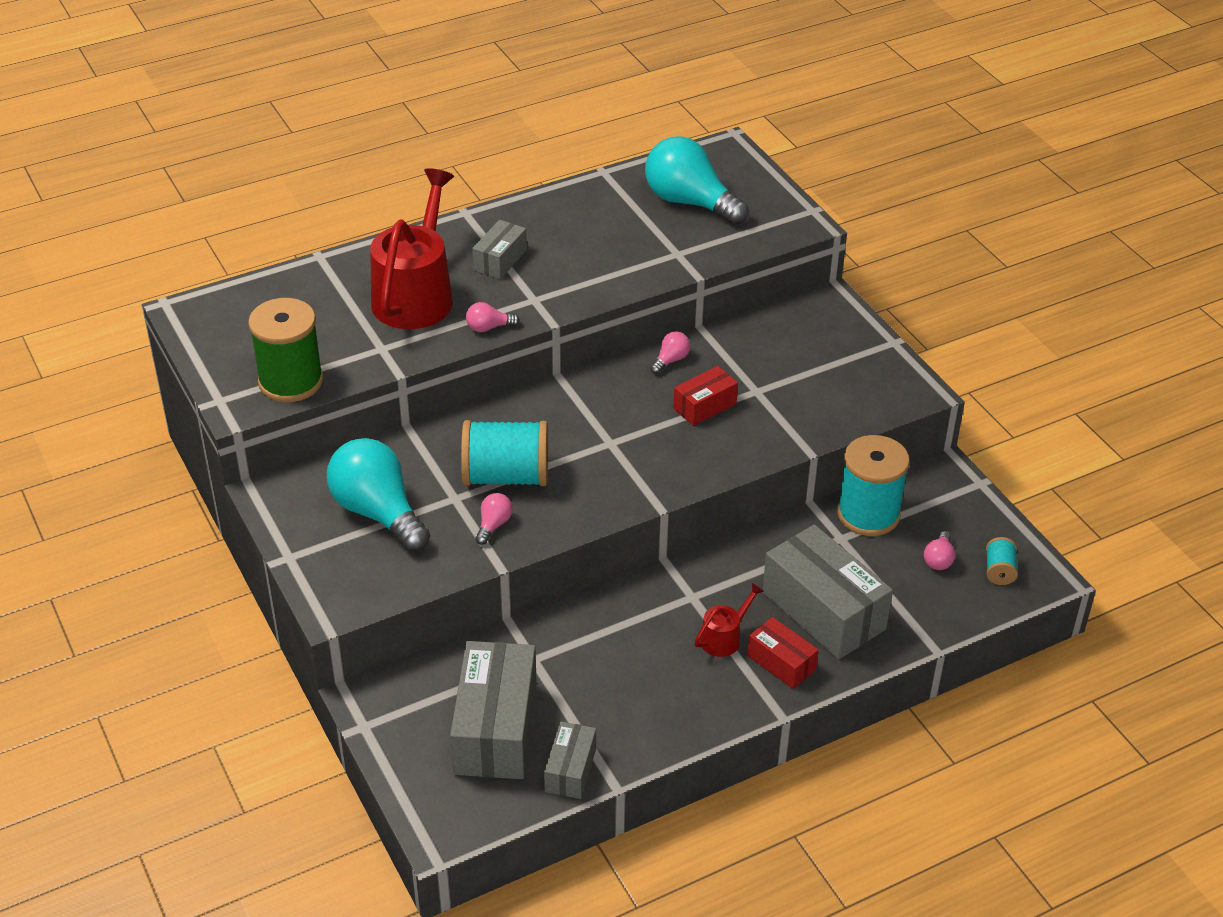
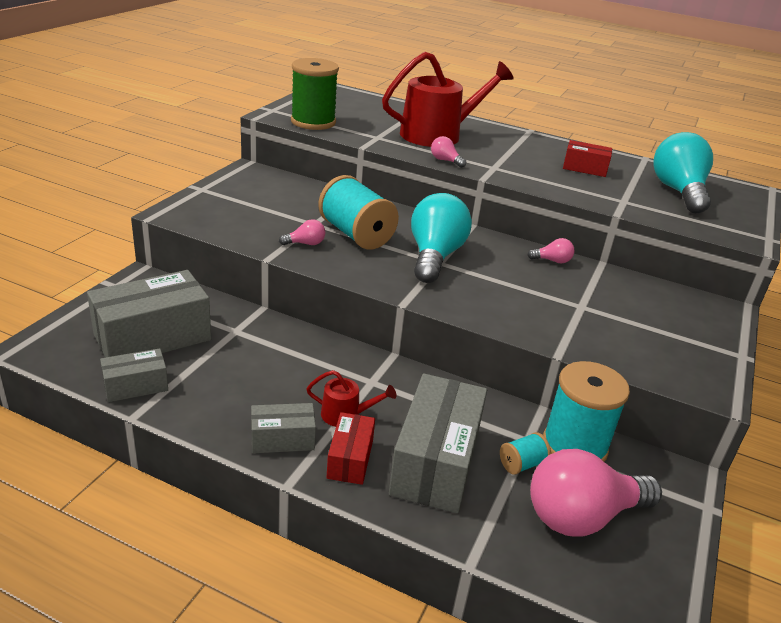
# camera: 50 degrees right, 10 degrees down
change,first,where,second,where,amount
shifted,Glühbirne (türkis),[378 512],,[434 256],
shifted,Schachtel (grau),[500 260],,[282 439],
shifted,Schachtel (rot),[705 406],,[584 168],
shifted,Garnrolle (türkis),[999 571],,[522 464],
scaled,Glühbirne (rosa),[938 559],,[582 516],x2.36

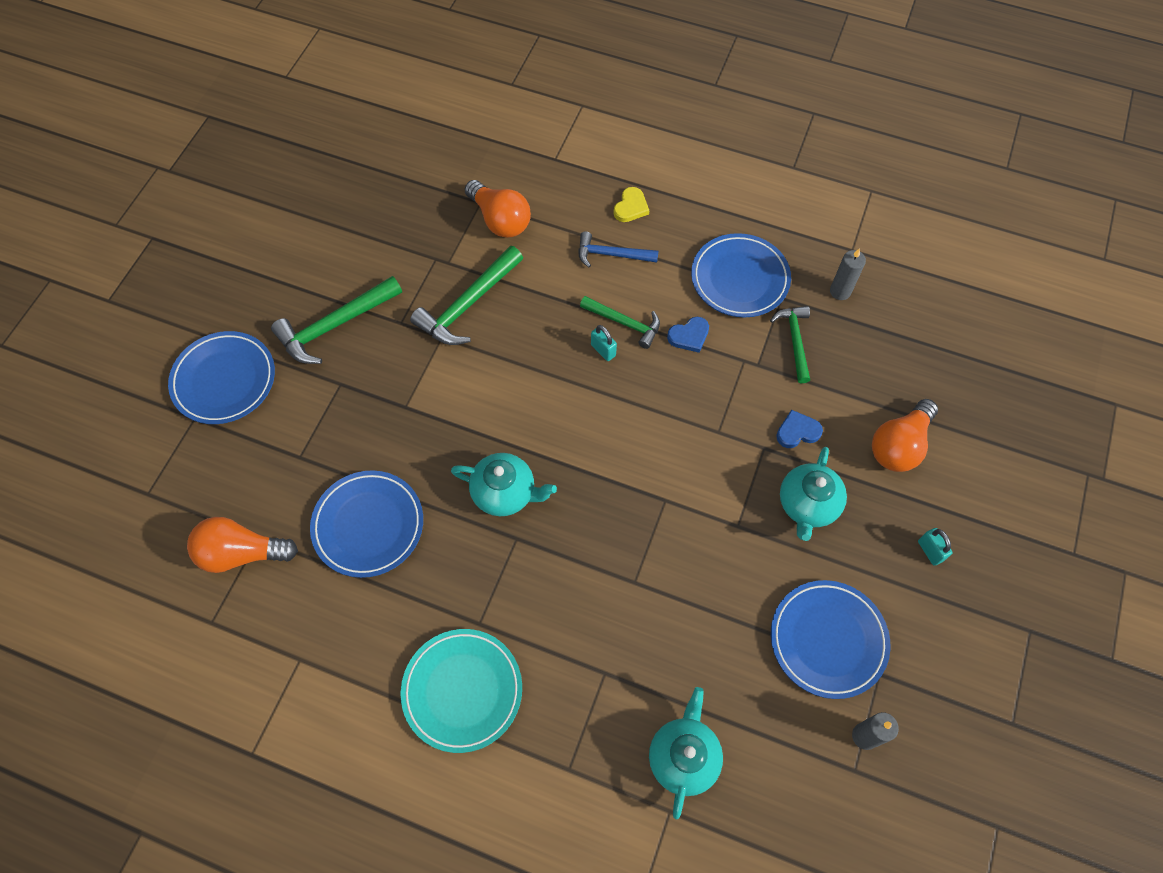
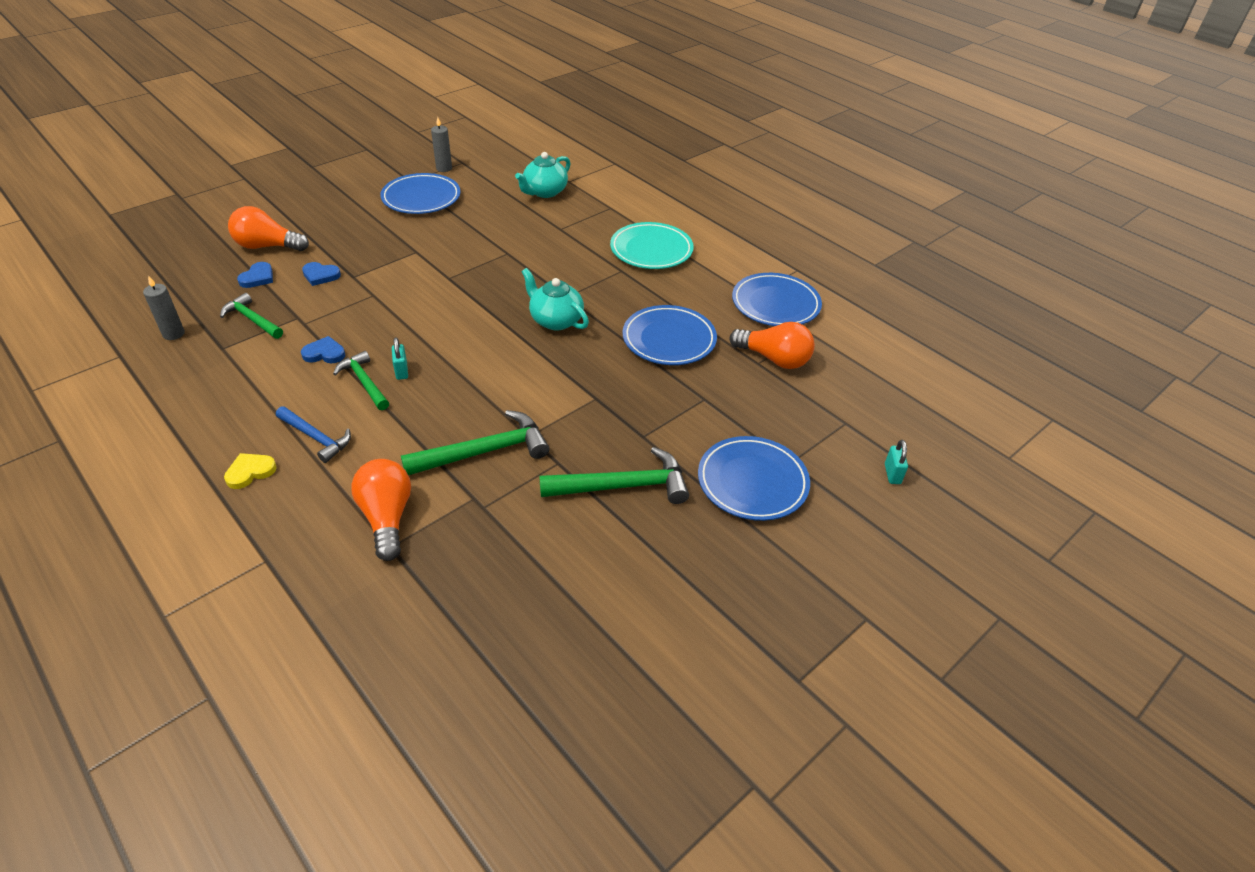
# camera: 155 degrees left, 20 degrees down
change,first,where,second,where,amount
gone,Teekanne (türkis),[807 505],,,
new,,,Herz (blau),[258 278],
shifted,Teller (blau),[739 279],,[775 304],
shifted,Vorhängeschloss (türkis),[930 551],,[892 474],
rotated,Hammer (grün),[794 341],,[252 319],105 degrees clockwise
rotated,Glühbirne (orange),[899 445],,[267 246],150 degrees counterclockwise

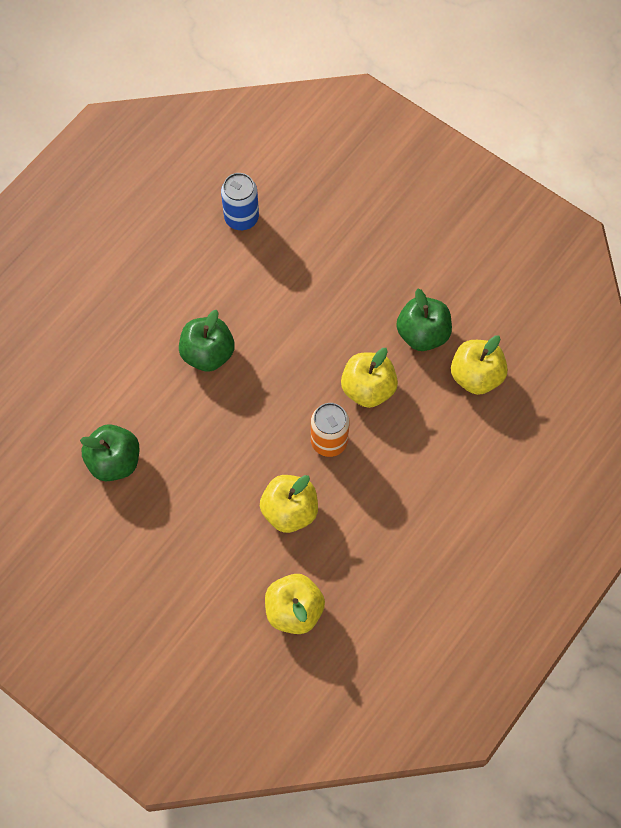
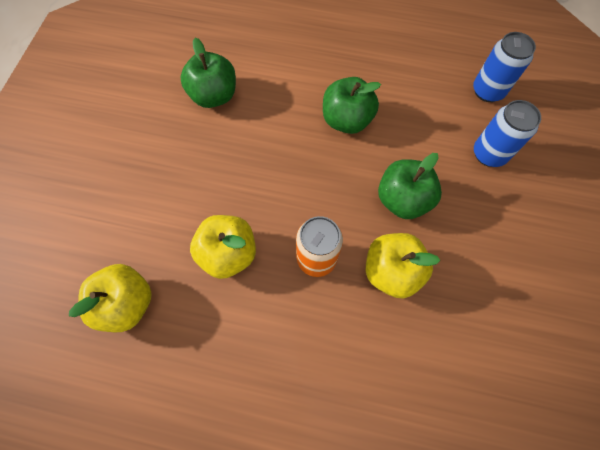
# camera: 65 degrees right, 0 degrees up
change,first,where,second,where,amount
gone,Apfel (gelb),[476 376],,,
new,,,Dose (blau),[489 154],
shifted,Apfel (grün),[422 334],,[402 200],

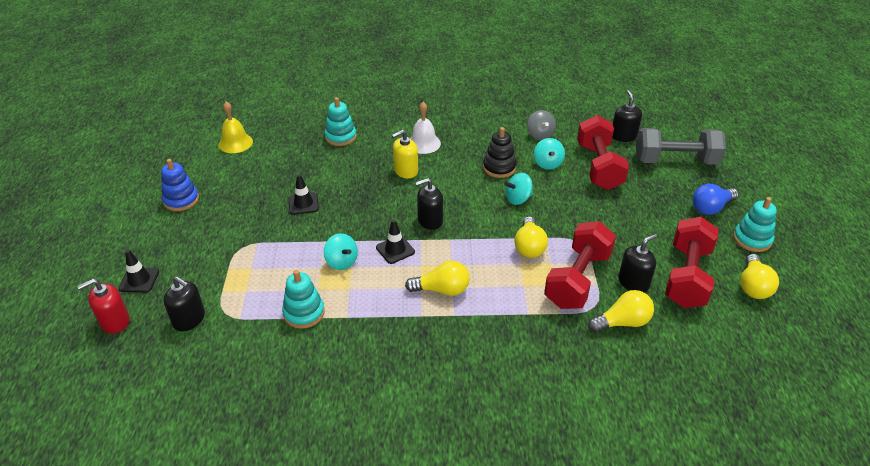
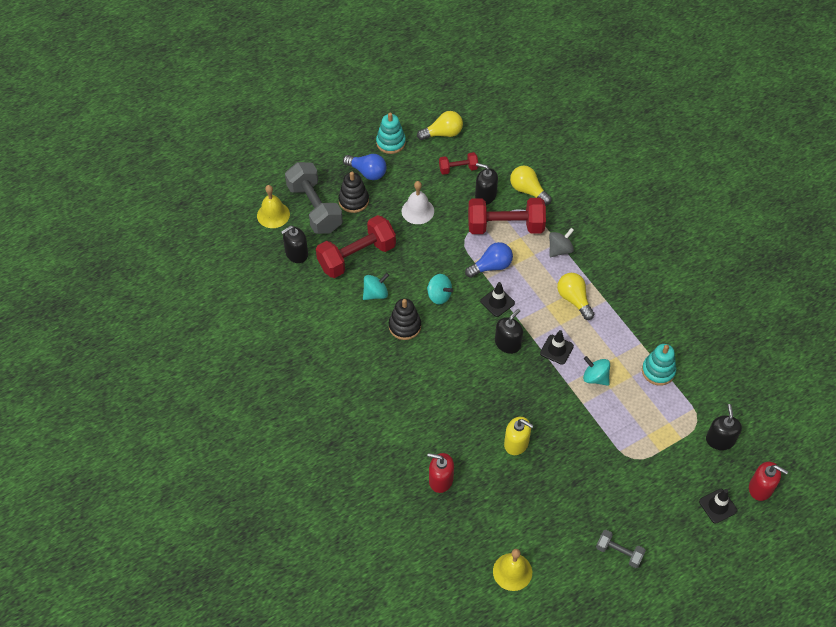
# camera: 120 degrees left, 15 degrees up
change,first,where,second,where,amount
new,,,Glocke (gelb),[273 215],
new,,,Stapelspielzeug (schwarz),[353 201],
shifted,Leitkegel (schwarz),[303 204],,[497 302],
shifted,Seifenspender (gelb),[405 171],,[516 443],
shifted,Glocke (weiß),[423 143],,[417 211],
shifted,Kreisel (grau),[540 135],,[560 250],
swapped,Stapelspielzeug (blau),[181 200],Hantel (grau),[619 552],
swapped,Stapelspielzeug (türkis),[340 137],Seifenspender (rot),[440 480],
repainted,Glühbirne (gelb),[529 246],Glühbirne (blau),[491 266],
rotated,Kreisel (türkis),[341 262],,[595 377],75 degrees counterclockwise
rotated,Seifenspender (schwarz),[430 220],,[507 343],90 degrees counterclockwise
scaled,Hantel (rot),[687 277],,[458 169],x0.52

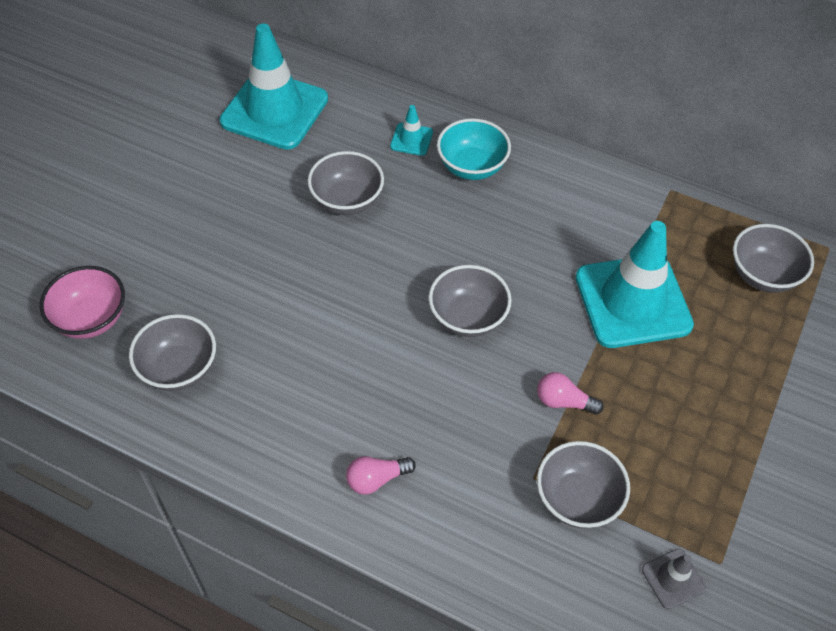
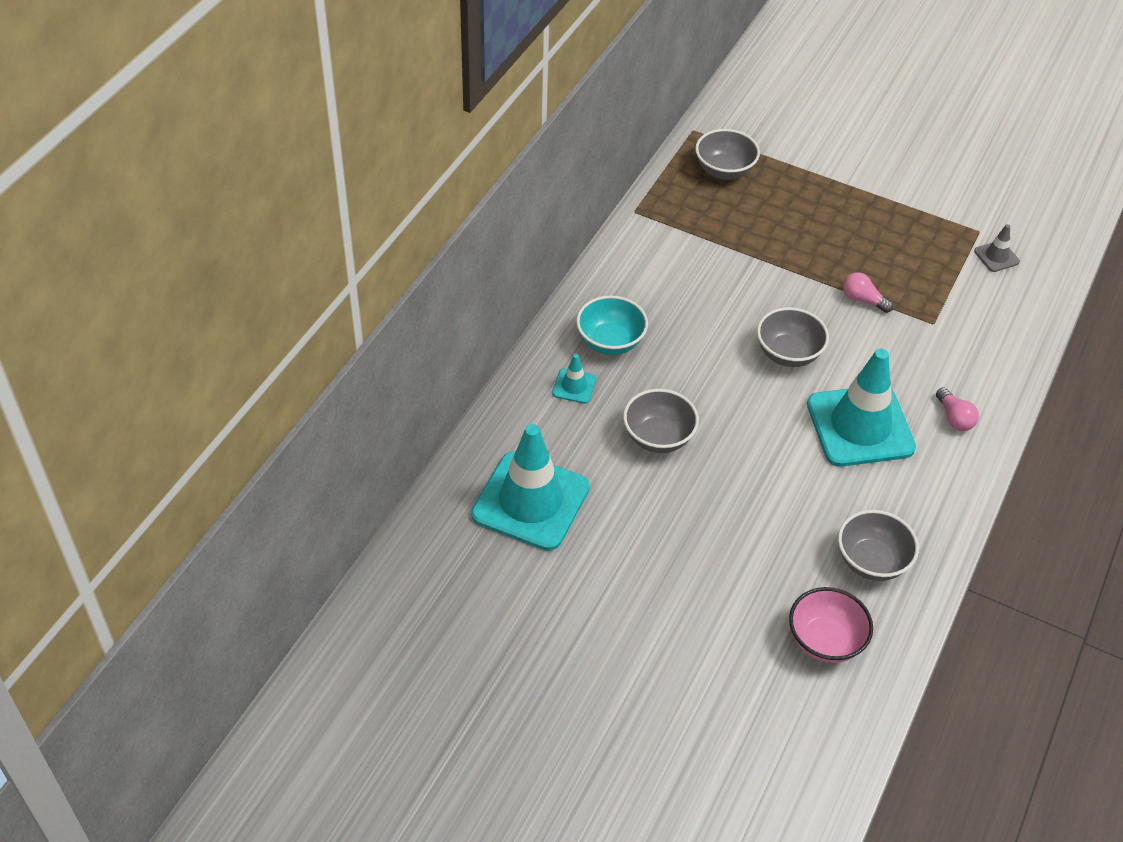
# camera: 90 degrees left, 5 degrees down
change,first,where,second,where,amount
gone,Schüssel (grau),[577 499],,,
shifted,Leitkegel (türkis),[633 301],,[860 426],
rotated,Glühbirne (rosa),[563 401],,[862 300],105 degrees clockwise

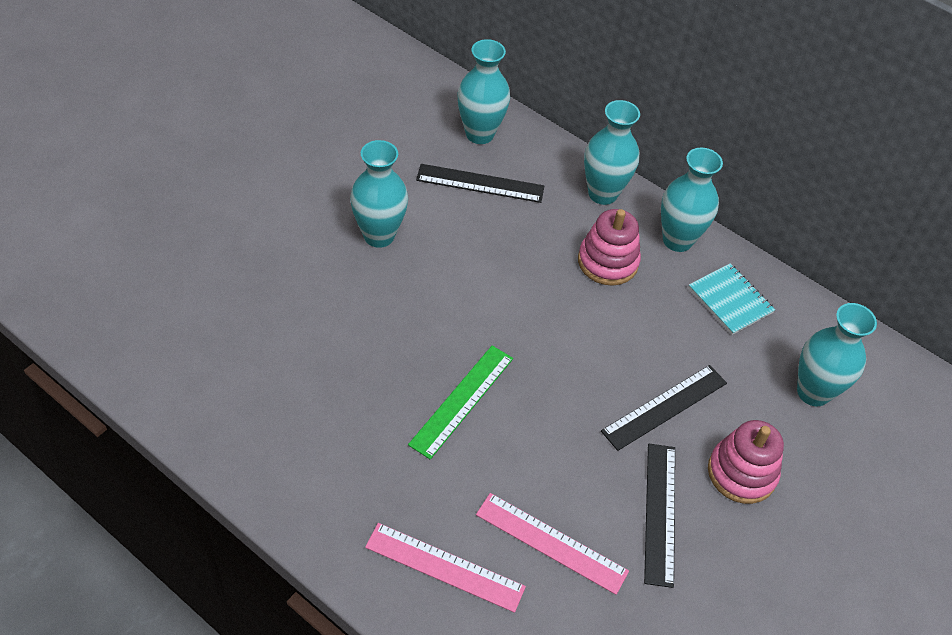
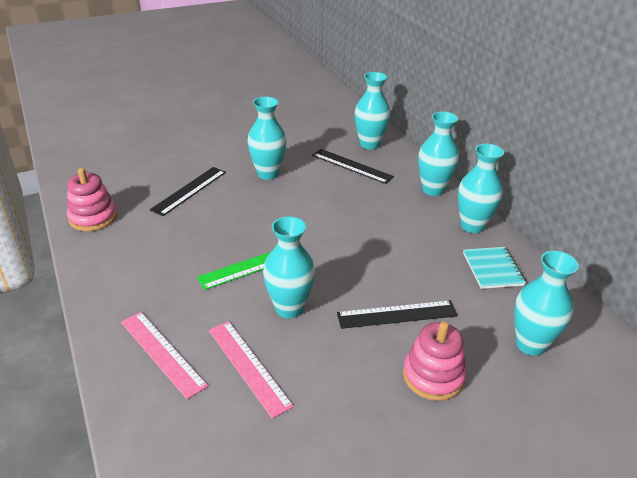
# camera: 30 degrees right, 15 degrees down
change,first,where,second,where,amount
new,,,Vase (türkis),[289 308],
shifted,Stapelspielzeug (rosa),[607 262],,[93 217],
shifted,Lineal (schwarz),[659 513],,[189 190],

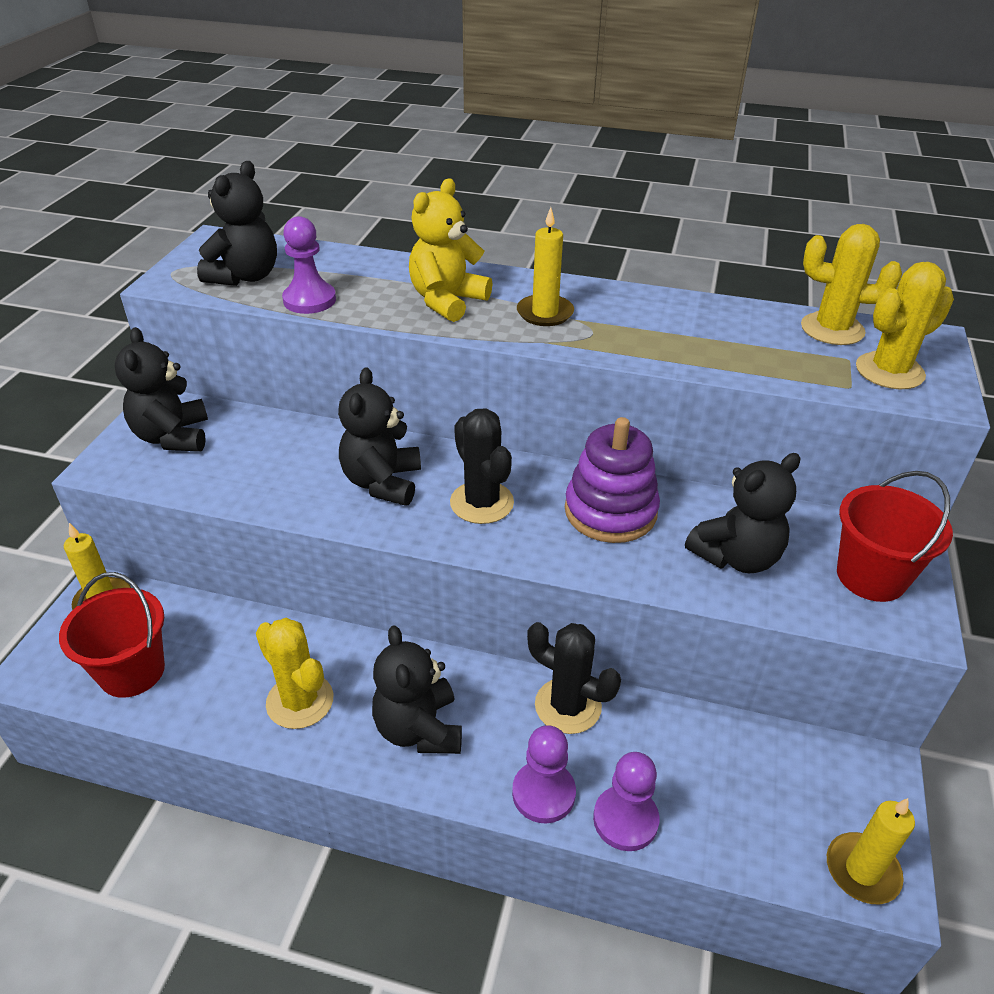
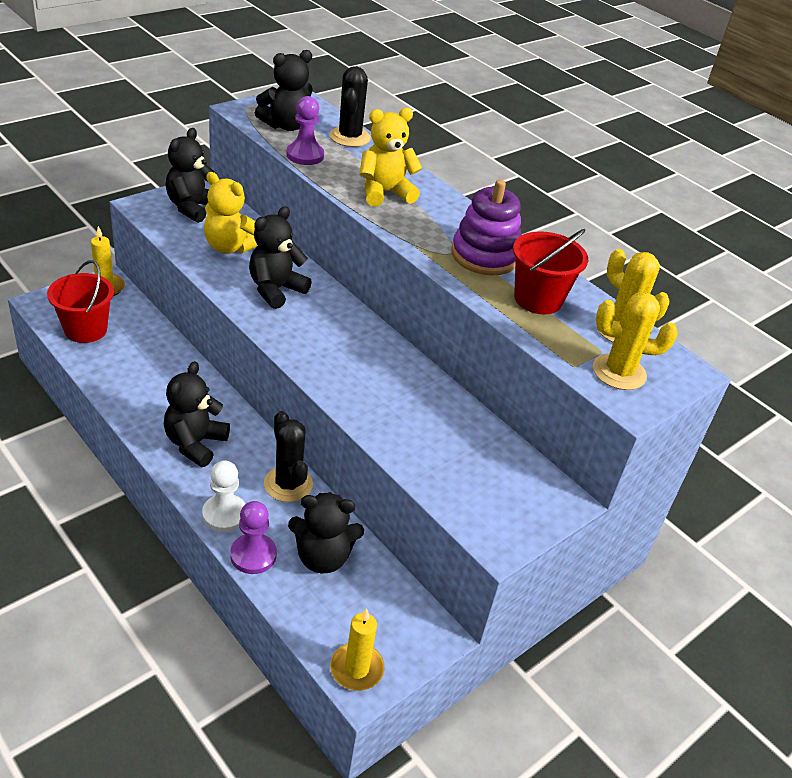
# camera: 30 degrees right, 0 degrees up
change,first,where,second,where,amount
gone,Kaktus (gelb),[300 701],,,
gone,Kerze (gelb),[545 313],,,
new,,,Teddybär (gelb),[230 247],
shifted,Kaktus (schwarz),[482 502],,[350 137],
shifted,Stapelspielzeug (lila),[610 511],,[485 256],
shifted,Teddybär (schwarz),[736 557],,[323 557],
shifted,Eimer (rot),[871 576],,[538 299],
repainted,Bauer (lila),[543 793],Bauer (weiß),[224 514],

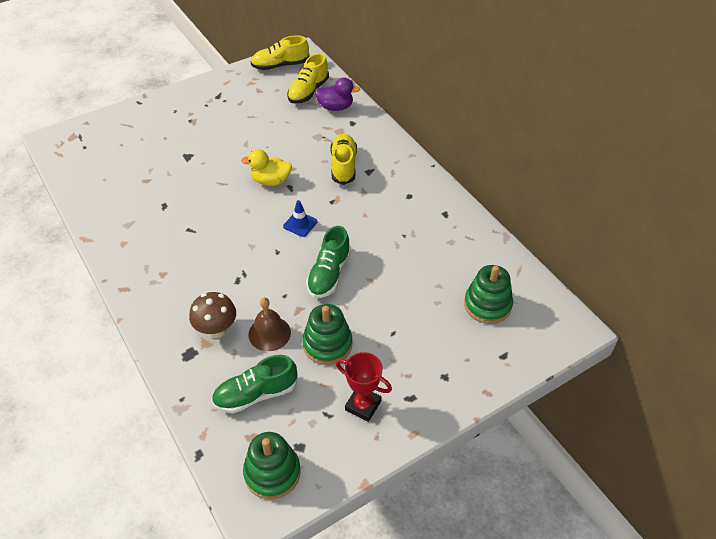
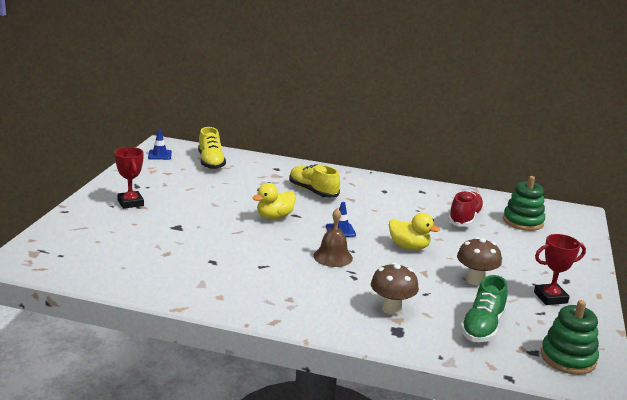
# camera: 45 degrees left, 25 degrees down
change,first,where,second,where,amount
gone,Ente (lila),[335 107],,,
new,,,Pokal (rot),[130 203],
new,,,Schuh (rot),[464 219],
shifted,Glocke (braun),[269 333],,[333 257],
swapped,Schuh (gelb),[280 65],Leitkegel (blau),[160 155],
swapped,Stapelspielzeug (grün),[327 344],Pilz (braun),[475 280],
swapped,Schuh (grün),[329 274],Ente (gelb),[409 247],

